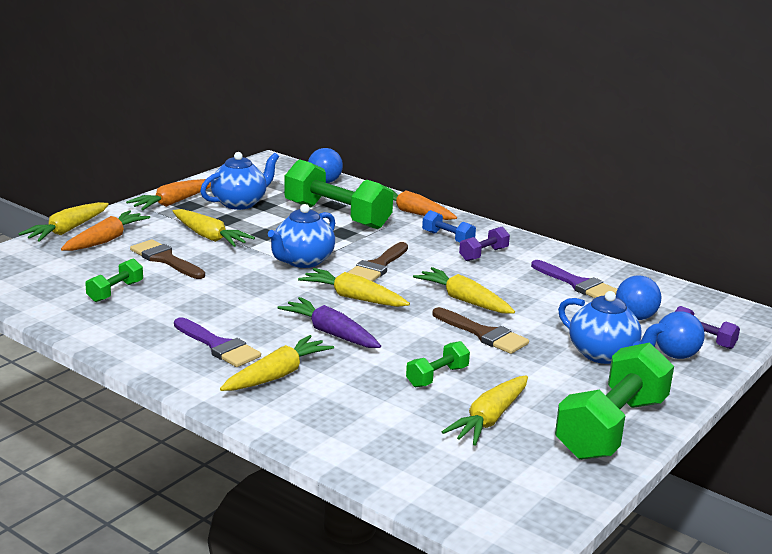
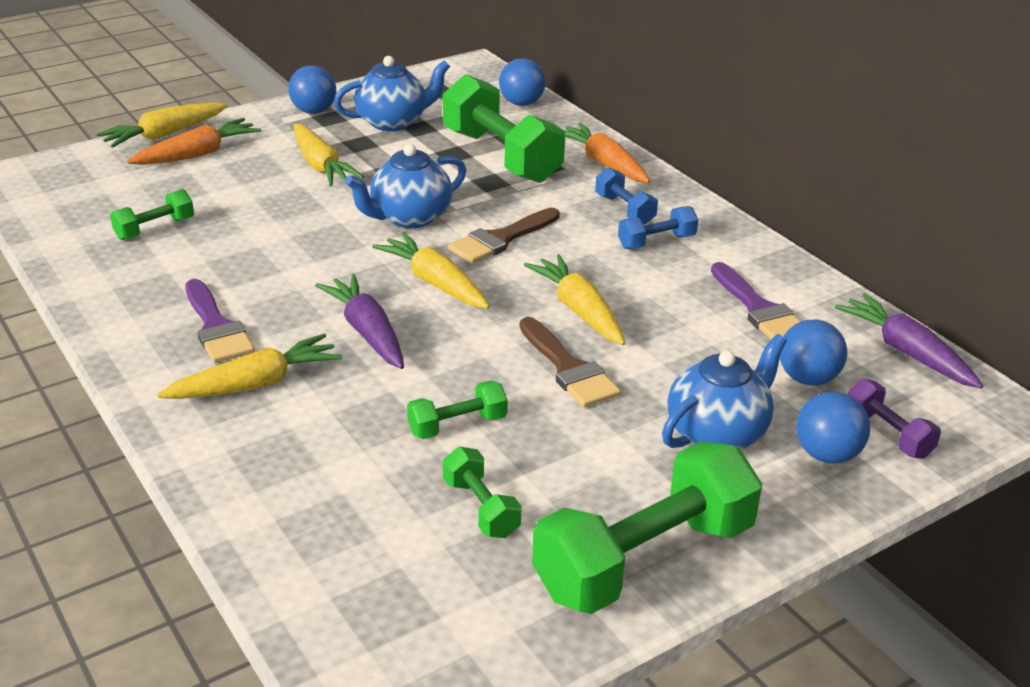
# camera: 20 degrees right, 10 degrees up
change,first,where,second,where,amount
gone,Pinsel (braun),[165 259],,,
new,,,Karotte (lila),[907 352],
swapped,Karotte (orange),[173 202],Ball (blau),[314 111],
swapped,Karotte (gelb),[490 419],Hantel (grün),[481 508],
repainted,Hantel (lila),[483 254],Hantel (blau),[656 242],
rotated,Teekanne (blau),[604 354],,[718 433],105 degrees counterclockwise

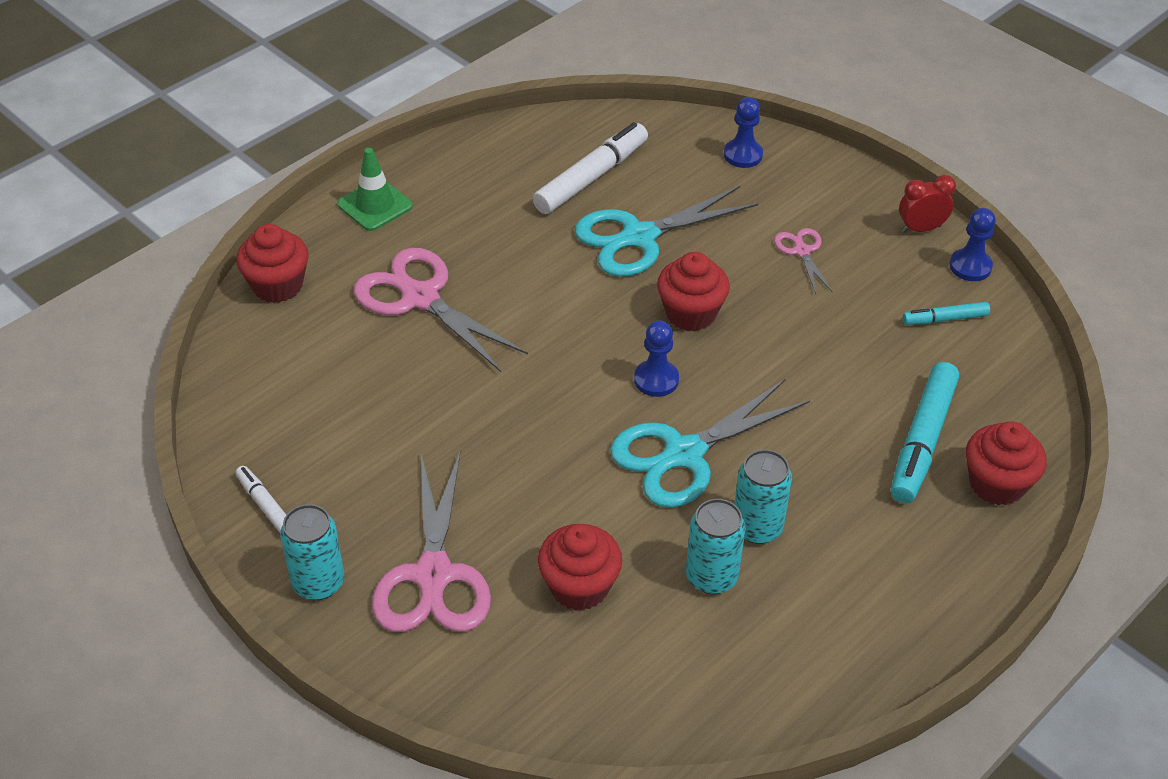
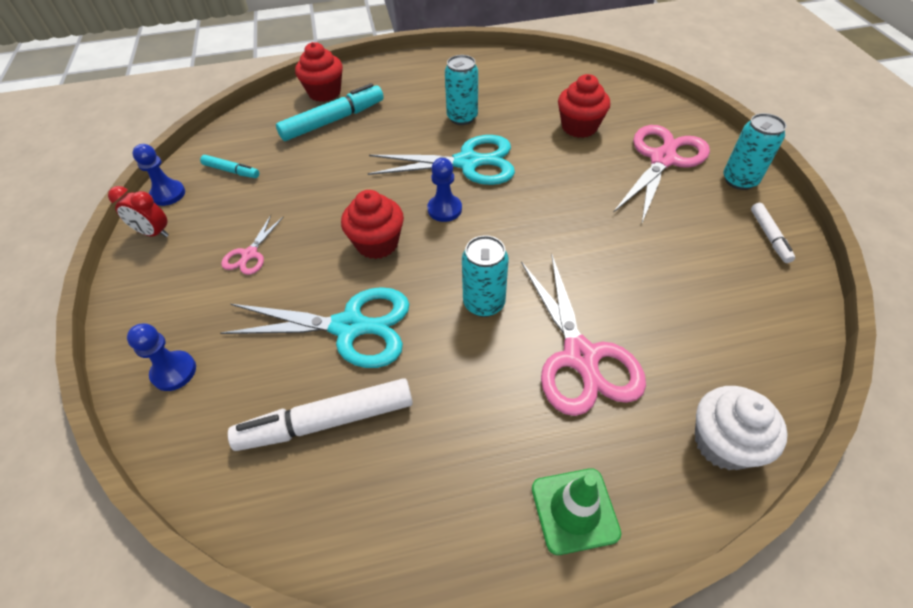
# camera: 145 degrees left, 5 degrees up
change,first,where,second,where,amount
shifted,Dose (türkis),[711 577],,[484 303],
repainted,Muffin (rot),[277 285],Muffin (weiß),[723 443],

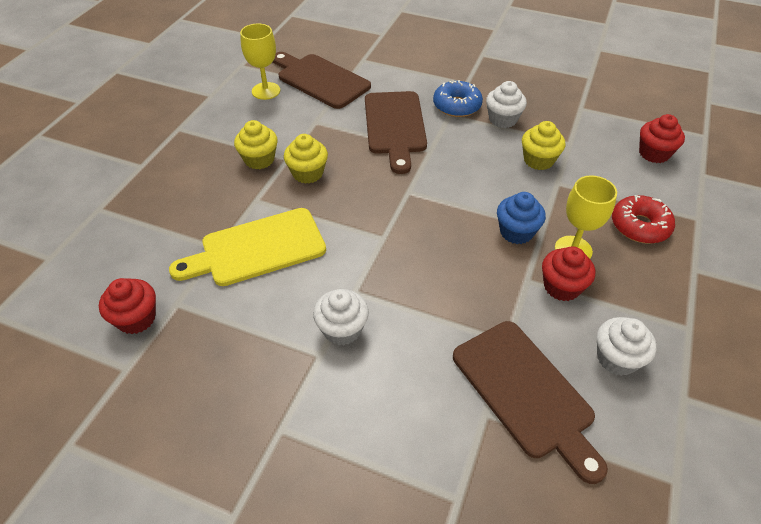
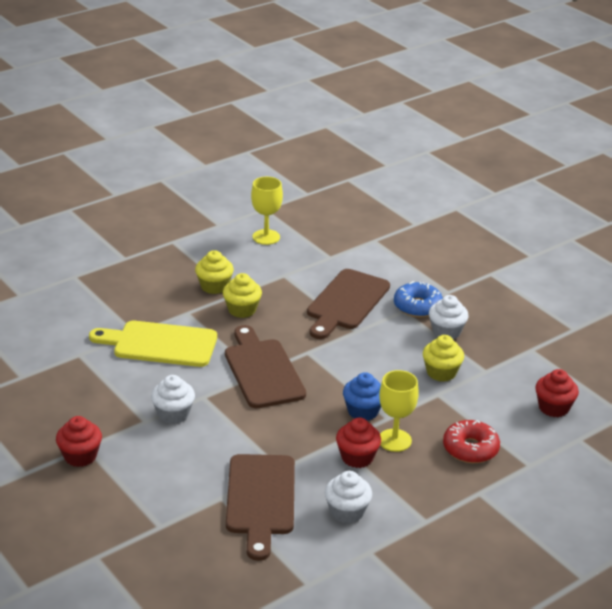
# camera: 30 degrees right, 15 degrees down
change,first,where,second,where,amount
shifted,Muffin (rot),[136 318],,[80 456],
shifted,Schneidebrett (braun),[320 80],,[262 370],

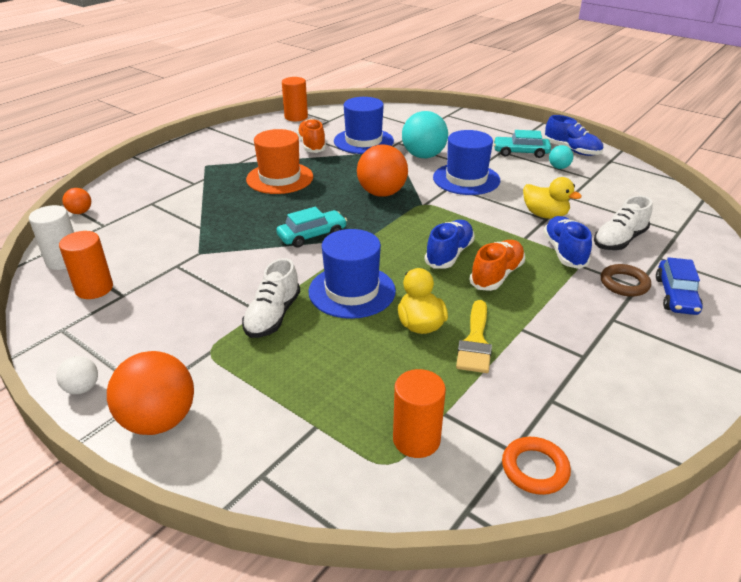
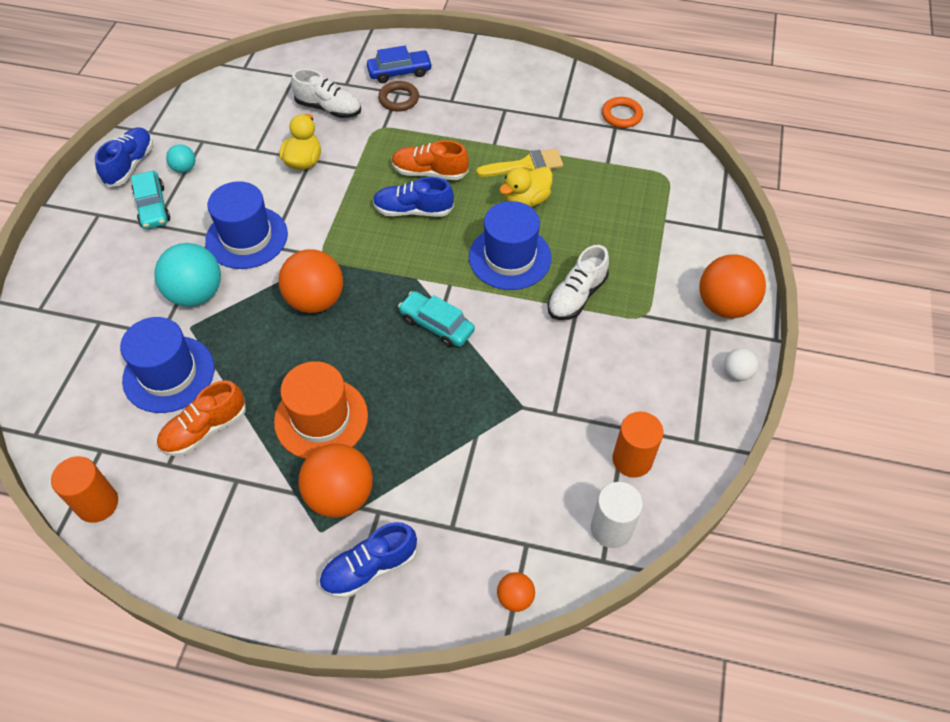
# camera: 115 degrees left, 20 degrees up
change,first,where,second,where,amount
gone,Vollzylinder (orange),[416 439],,,
new,,,Ball (orange),[340 495],
shifted,Schuh (blau),[564 252],,[369 568],
rotated,Schuh (weiß),[273 316],,[576 296],135 degrees clockwise

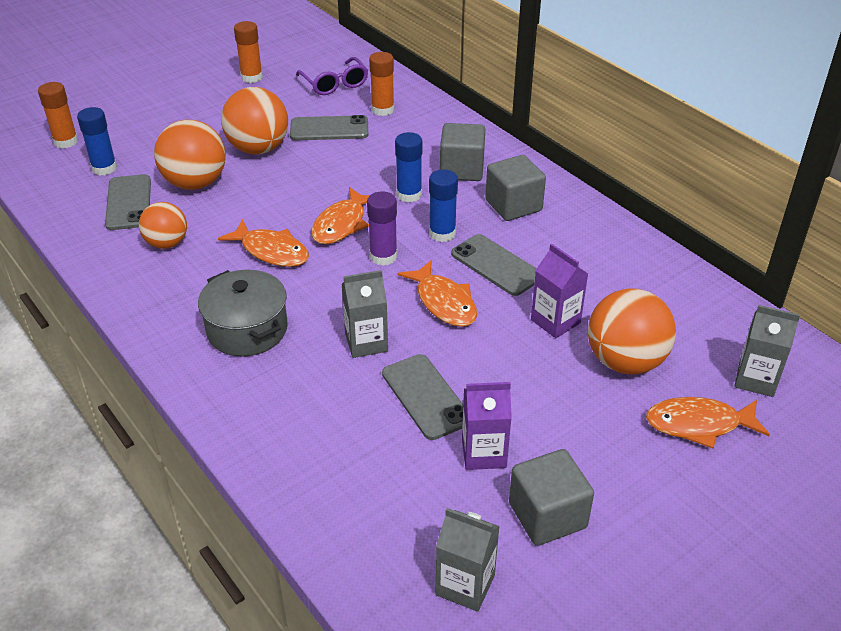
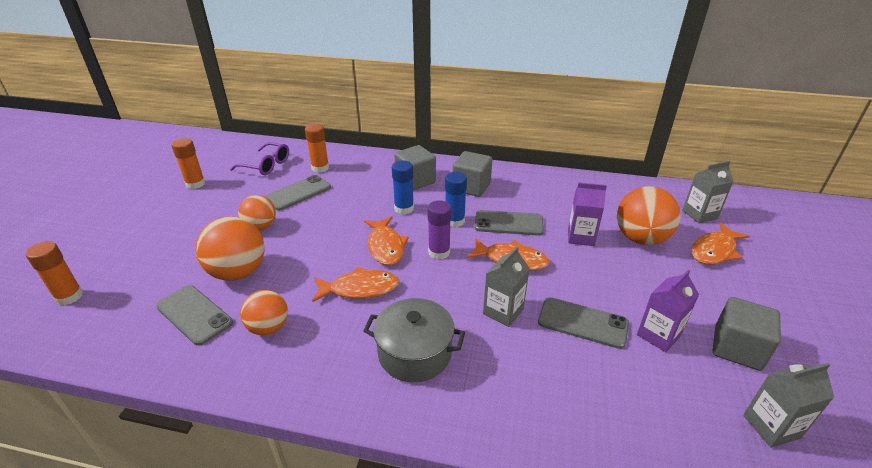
# camera: 40 degrees left, 5 degrees down
change,first,where,second,where,amount
gone,Klebestift (blau),[104 168],,,
scaled,Ball (orange),[258 149],,[260 227],x0.63

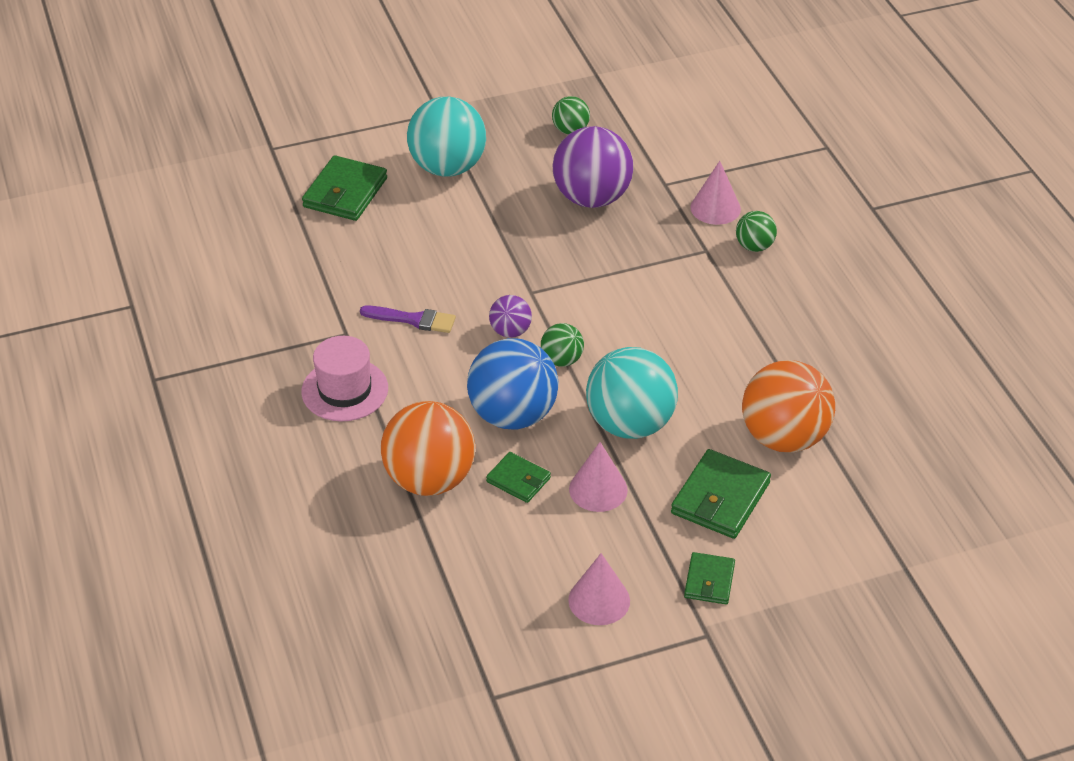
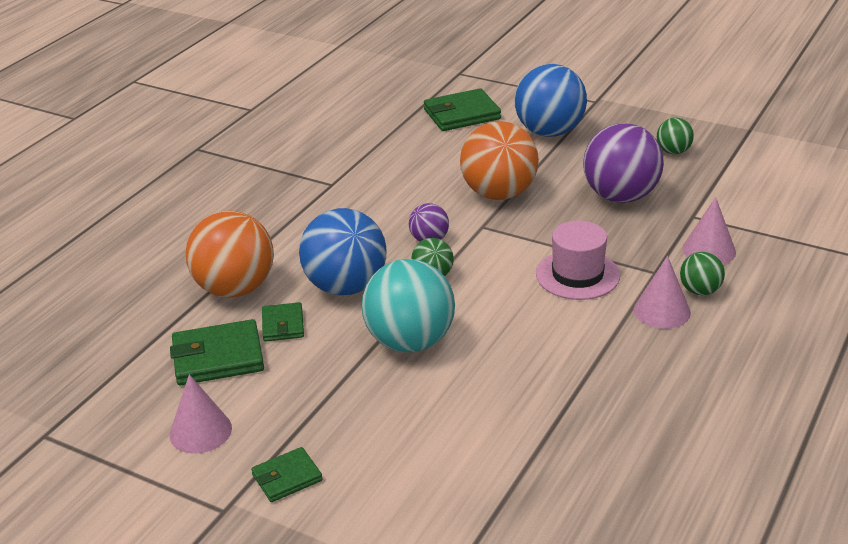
# camera: 50 degrees right, 10 degrees down
change,first,where,second,where,amount
gone,Pinsel (lila),[413 319],,,
shifted,Hut (rosa),[345 390],,[577 275],
shifted,Kegel (rosa),[598 489],,[662 311],
shifted,Geldbörse (grün),[720 498],,[218 357],
shifted,Ball (orange),[784 437],,[499 194],
repainted,Ball (türkis),[447 167],Ball (blau),[549 132],

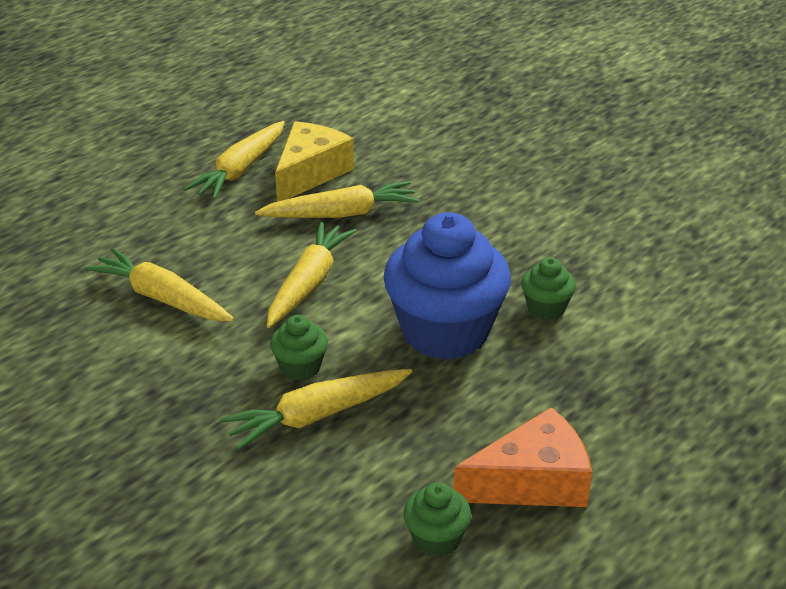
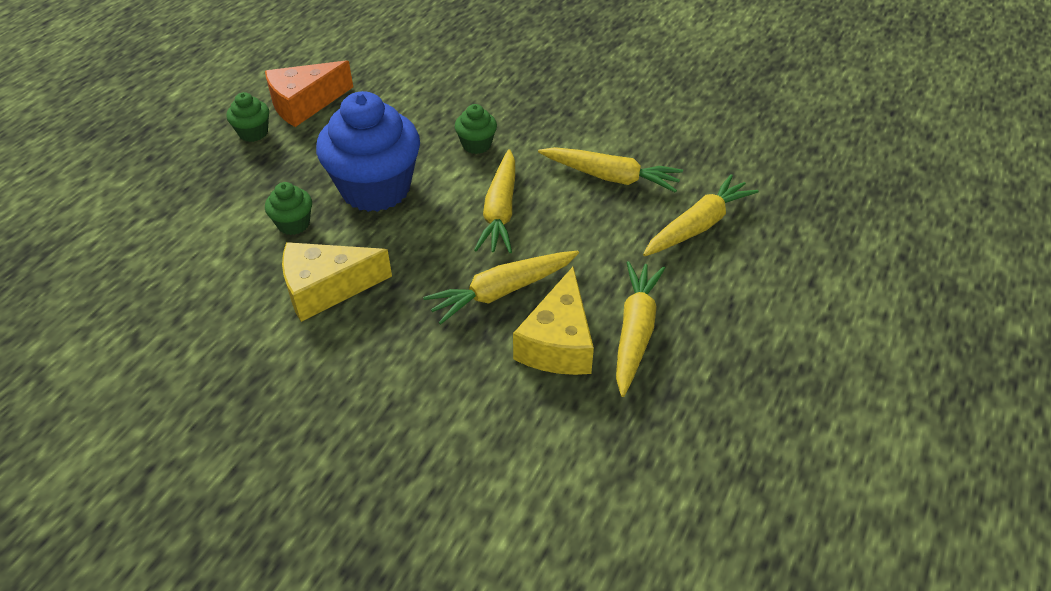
# camera: 165 degrees right, 10 degrees up
change,first,where,second,where,amount
new,,,Käse (gelb),[326 289],
shifted,Karotte (gelb),[317 416],,[698 225],
shifted,Muffin (grün),[436 539],,[253 133],

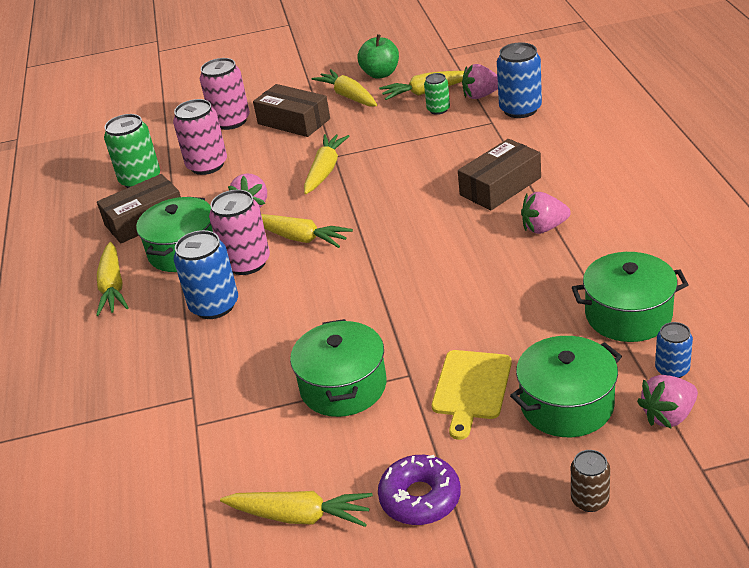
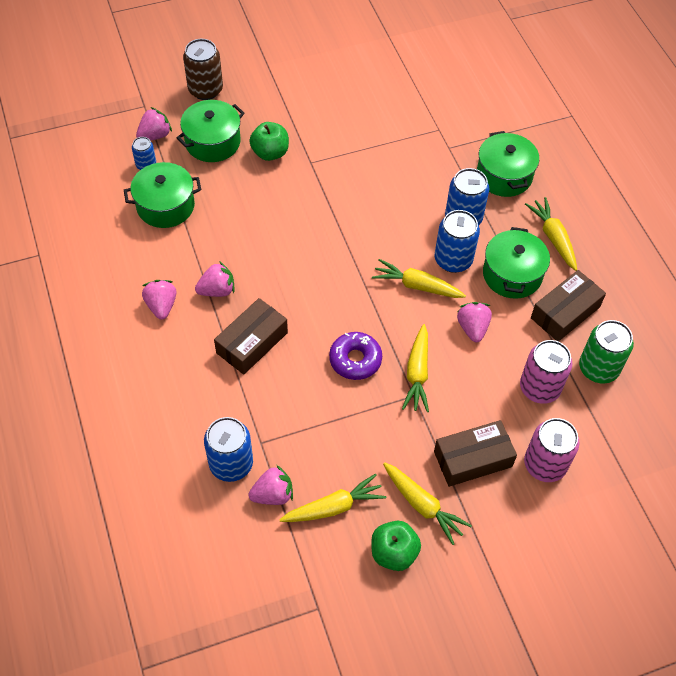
# camera: 165 degrees right, 20 degrees up
change,first,where,second,where,amount
gone,Karotte (gelb),[300 516],,,
gone,Dose (grün),[438 109],,,
new,,,Erdbeere (rosa),[161 306],
shifted,Kochtopf (grün),[343 386],,[504 176],
shifted,Donut (lila),[420 498],,[355 360],
swapped,Schneidebrett (gelb),[471 388],Apfel (grün),[270 153],
repainted,Dose (rosa),[247 263],Dose (blau),[453 260],
rotated,Schachtel (braun),[293 121],,[472 459],45 degrees counterclockwise
scaled,Dose (braun),[590 500],,[205 90],x1.77

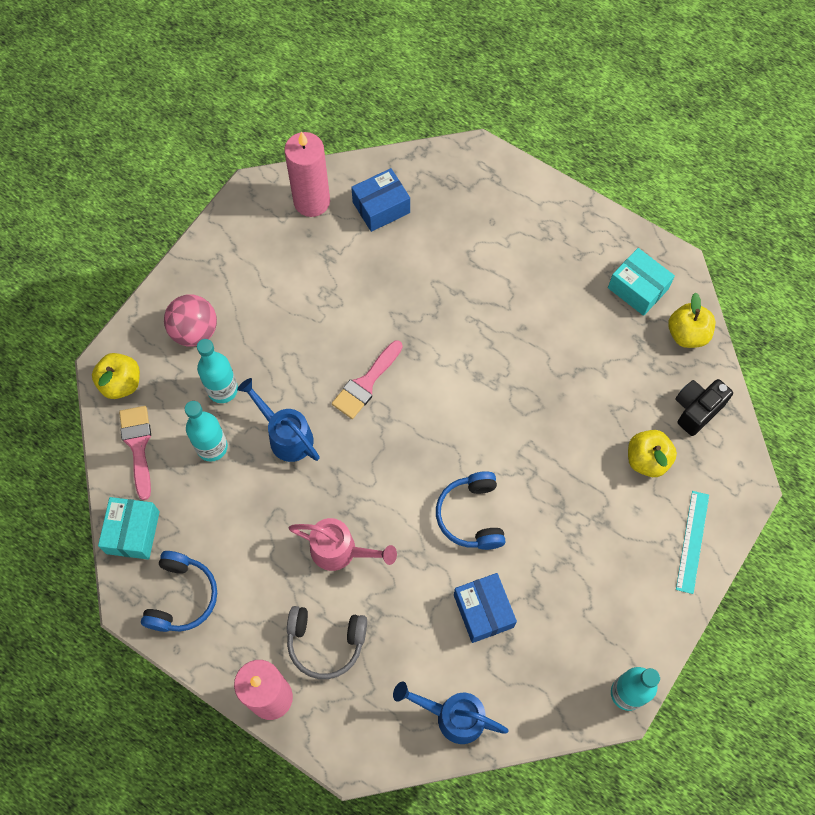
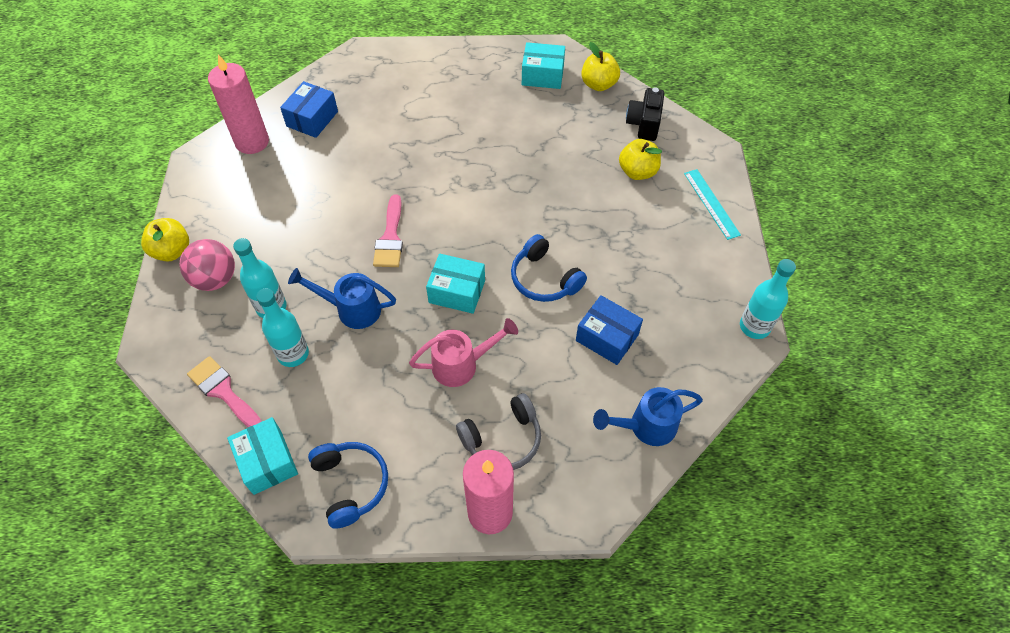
# camera: 35 degrees left, 10 degrees down
change,first,where,second,where,amount
new,,,Schachtel (türkis),[457 291],
shifted,Apfel (gelb),[121 383],,[172 251],

